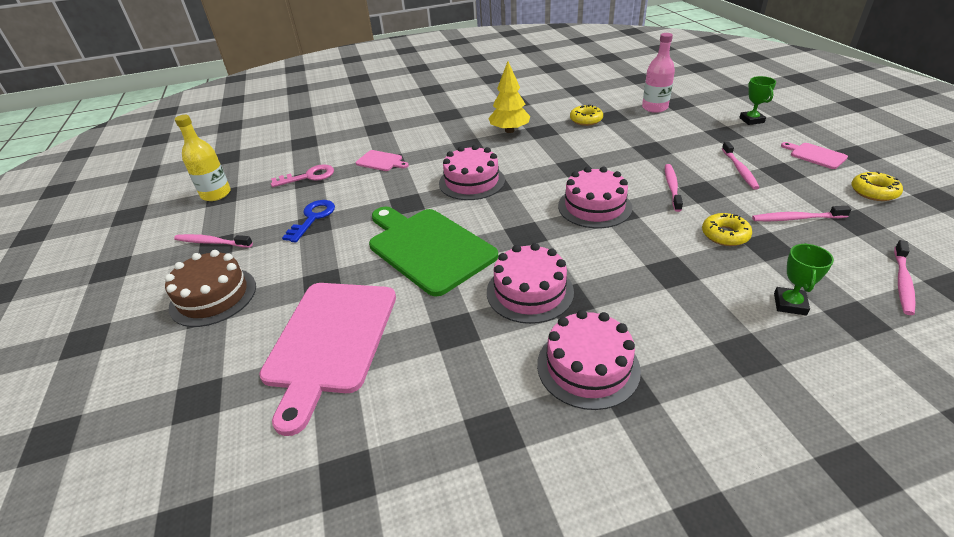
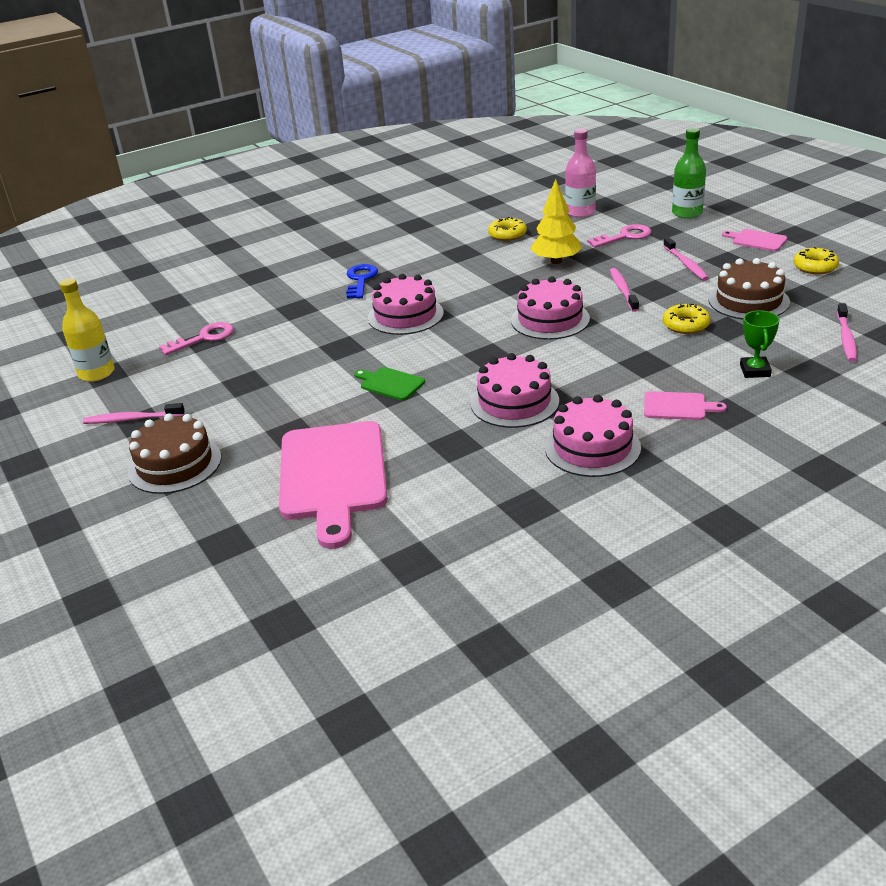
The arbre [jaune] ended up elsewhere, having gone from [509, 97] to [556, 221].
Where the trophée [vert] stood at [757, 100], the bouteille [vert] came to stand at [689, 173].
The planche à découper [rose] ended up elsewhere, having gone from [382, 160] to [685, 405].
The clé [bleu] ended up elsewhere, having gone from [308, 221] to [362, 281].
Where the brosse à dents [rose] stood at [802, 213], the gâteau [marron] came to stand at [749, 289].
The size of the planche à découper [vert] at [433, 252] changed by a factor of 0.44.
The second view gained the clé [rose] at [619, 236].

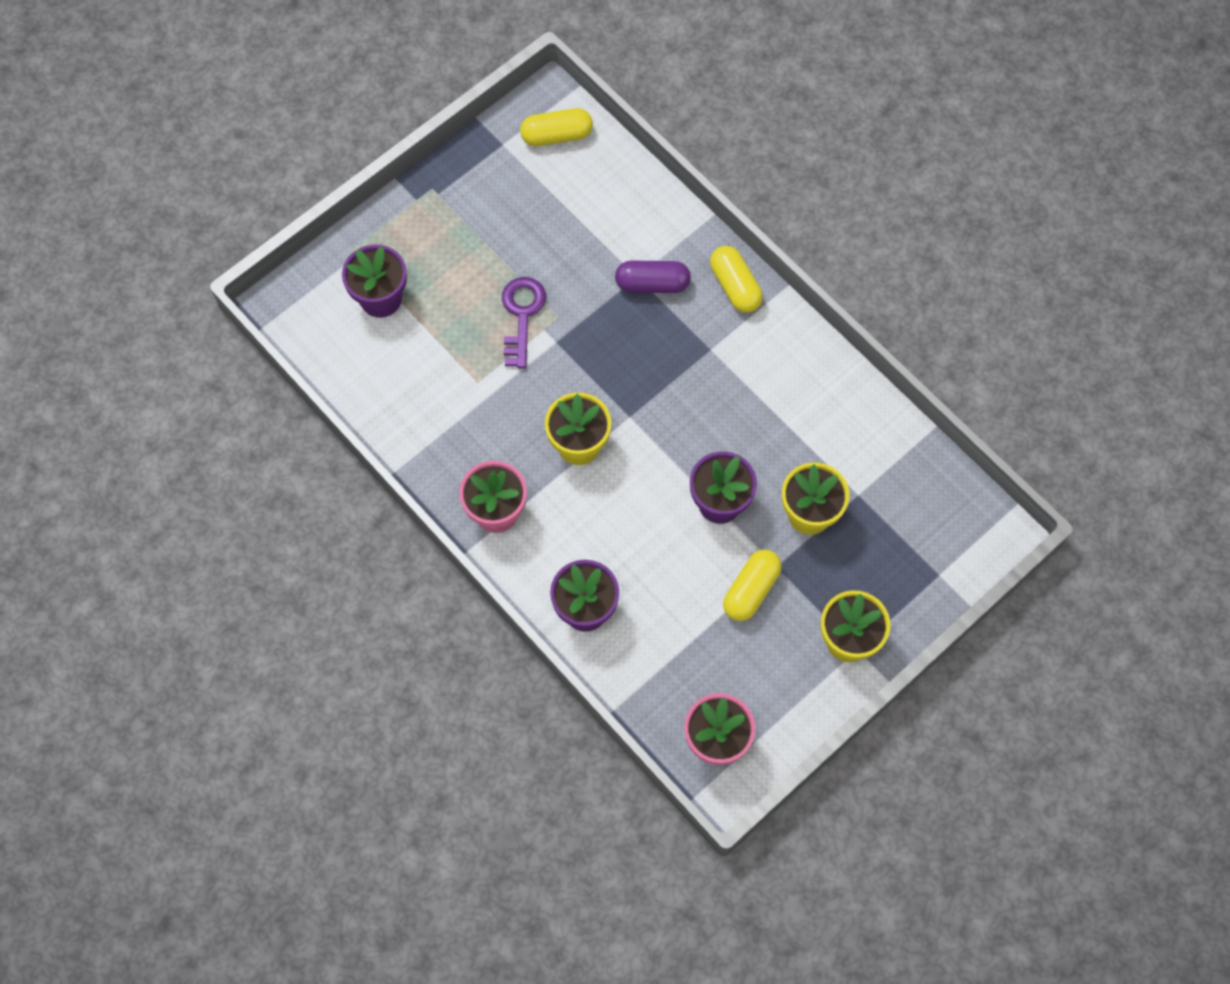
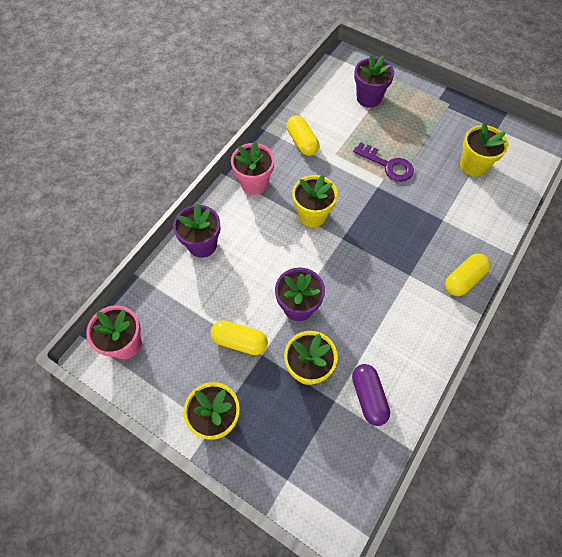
The gélule [jaune] ended up elsewhere, having gone from [556, 127] to [303, 135].
The gélule [violet] ended up elsewhere, having gone from [653, 277] to [371, 395].
The clé [violet] at [524, 323] ended up facing another way, 45 degrees clockwise from before.
The second view gained the pot de fleurs [jaune] at [484, 149].

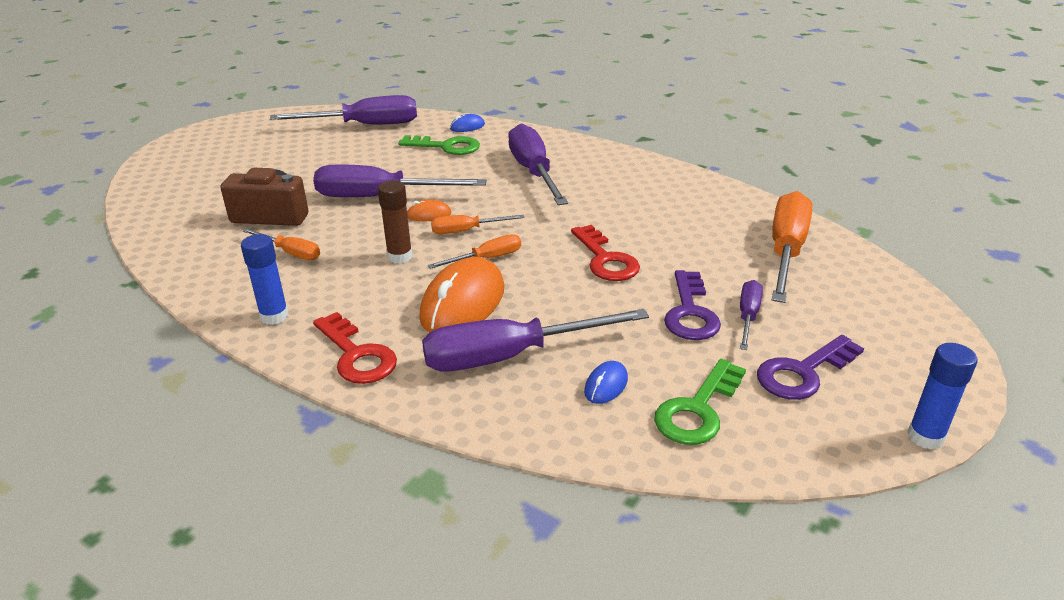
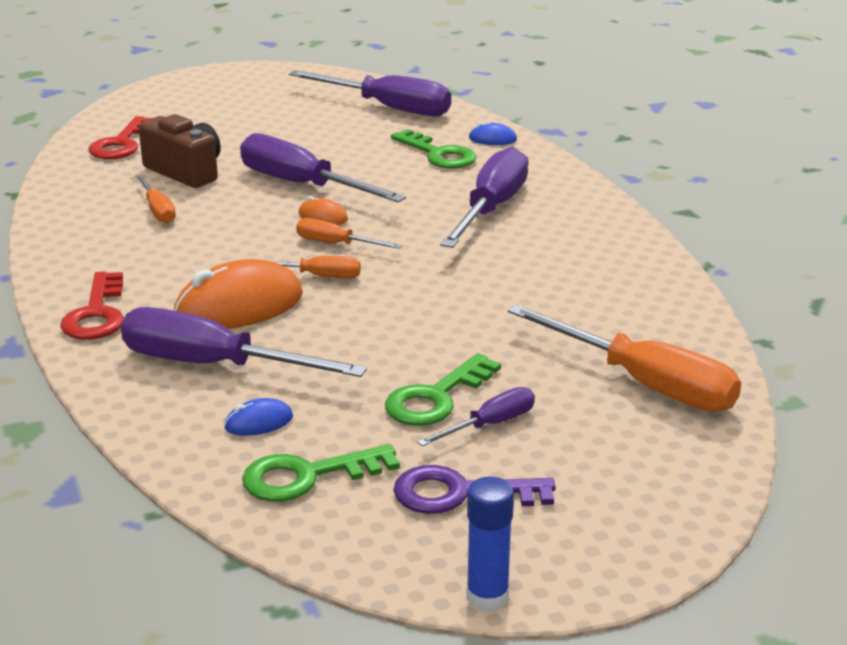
The second view lost the bâton de colle [marron] at [395, 221].
The tournevis [orange] at [792, 247] ended up facing another way, 75 degrees clockwise from before.
The clé [rouge] ended up elsewhere, having gone from [605, 253] to [120, 137].
The second view lost the bâton de colle [bleu] at [265, 279].
What was the clé [violet] at [692, 305] turned into the clé [vert] at [443, 389].

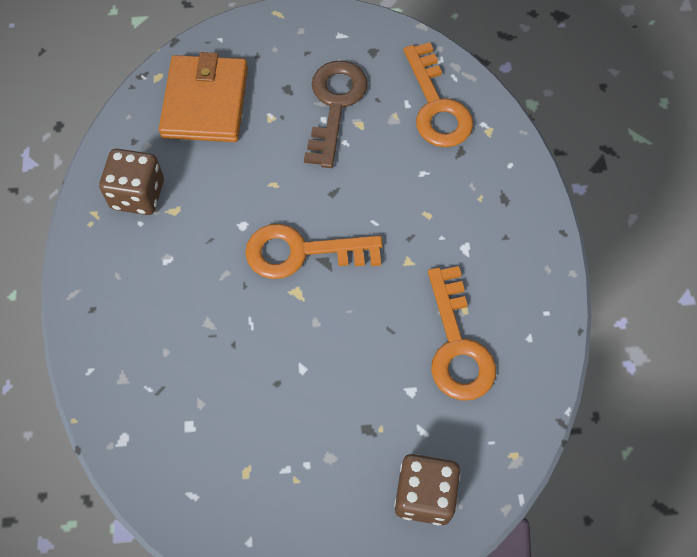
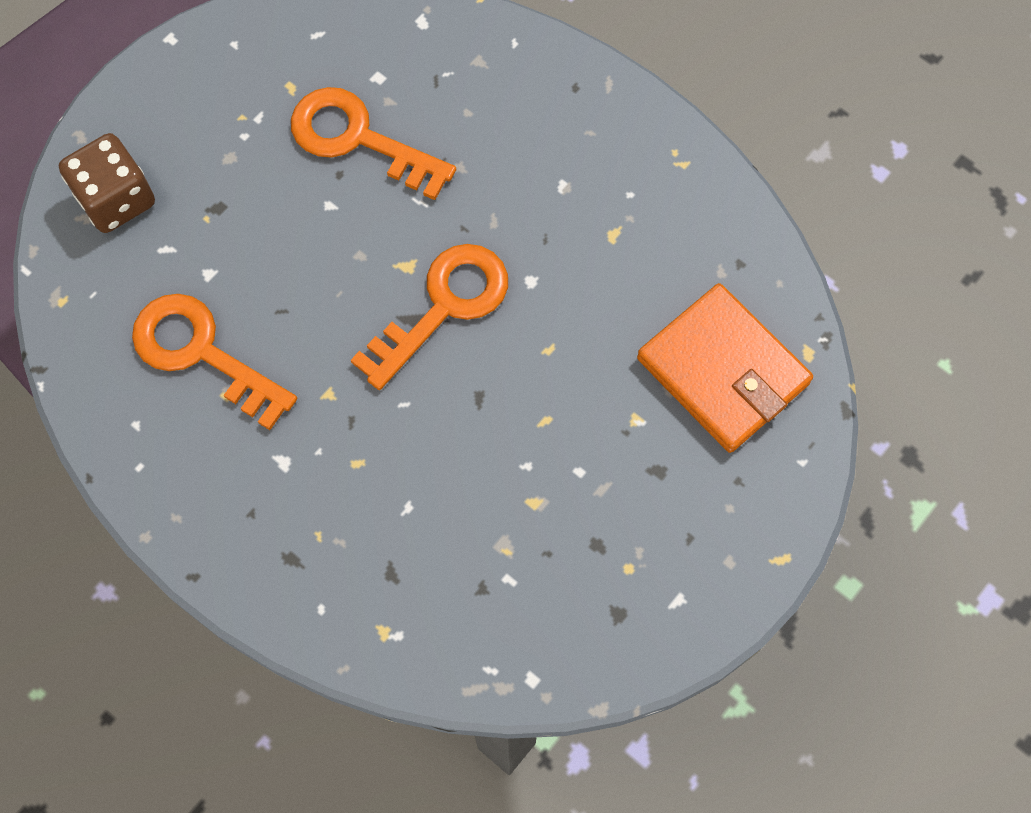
The clé [orange] ended up elsewhere, having gone from [438, 94] to [373, 143].
The second view lost the clé [marron] at [336, 114].
The second view lost the dé [marron] at [131, 182].

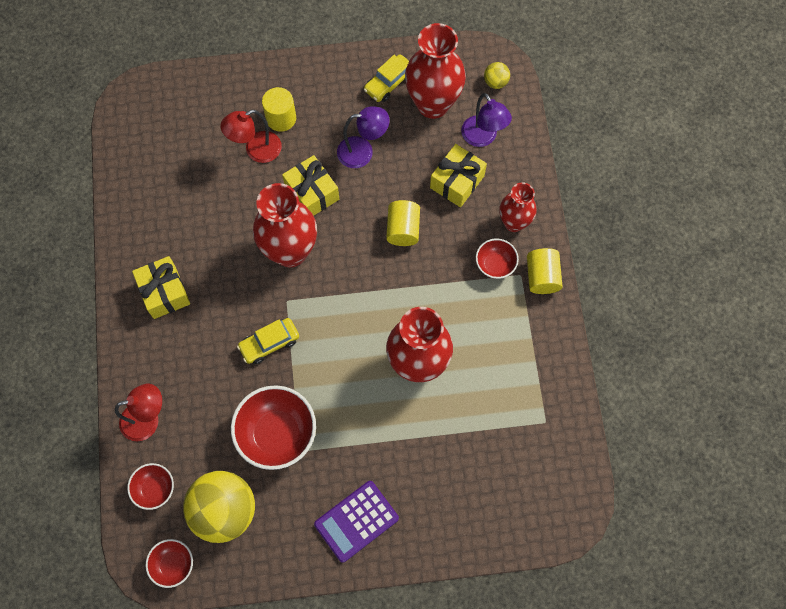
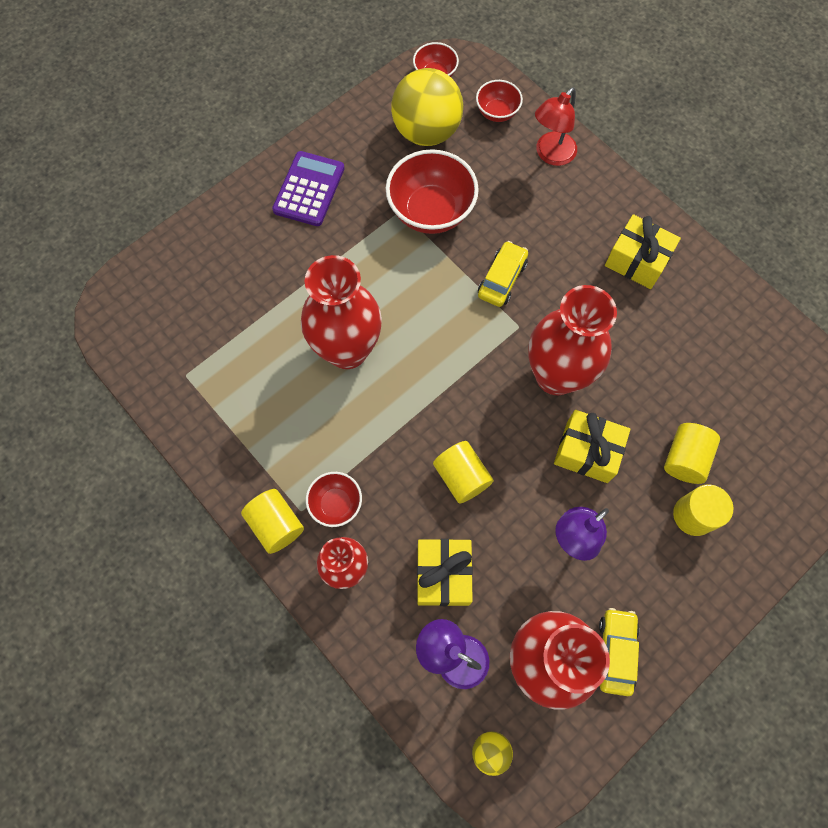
Where the lampe [rouge] stood at [251, 136], the cylindre [jaune] came to stand at [692, 453].

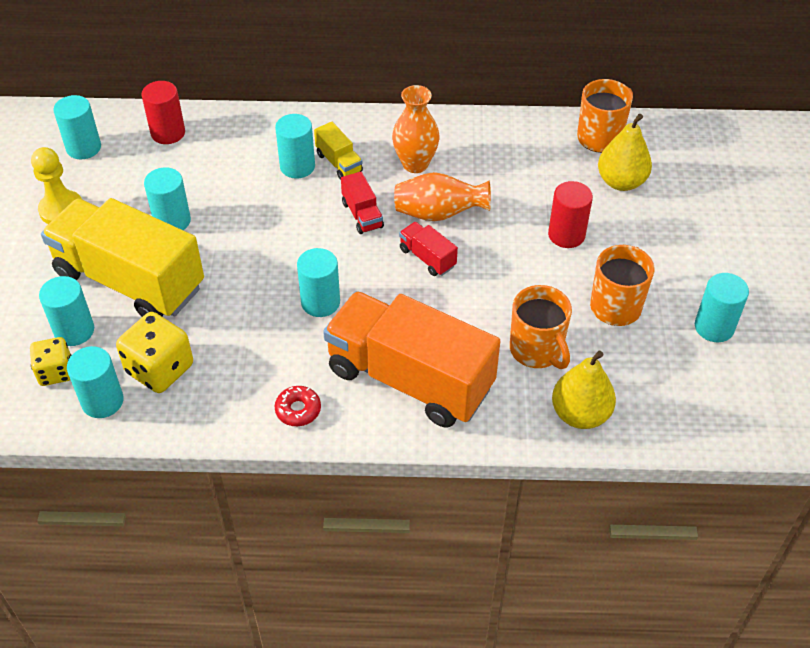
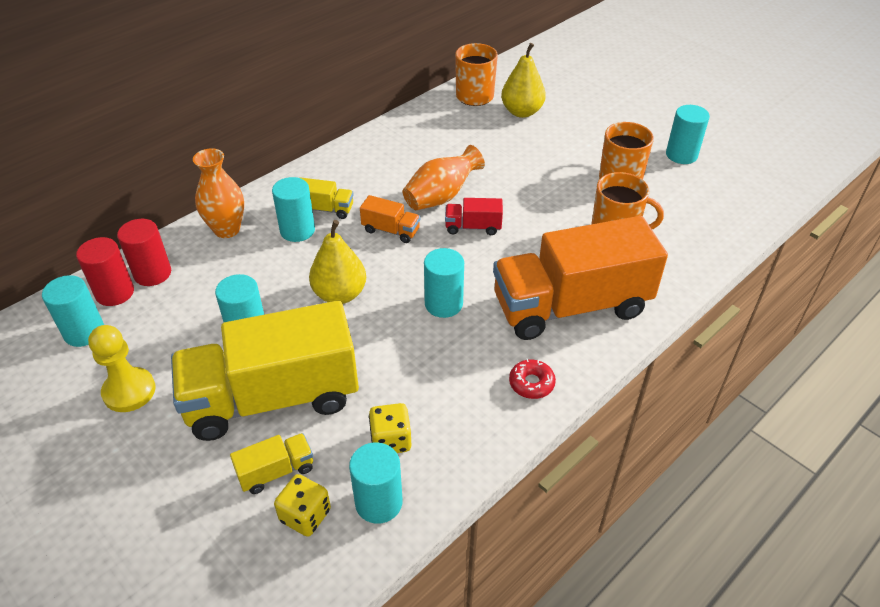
The vase [orange] ended up elsewhere, having gone from [415, 129] to [218, 193].
What was the camion [rouge] at [362, 203] turned into the camion [orange] at [390, 219].
The cylindre [rouge] ended up elsewhere, having gone from [570, 214] to [105, 271].
Where the cylindre [turquoise] stood at [66, 311], the camion [jaune] came to stand at [271, 463].
The size of the dé [jaune] at [154, 352] changed by a factor of 0.65.
The poire [jaune] ended up elsewhere, having gone from [584, 390] to [337, 262].

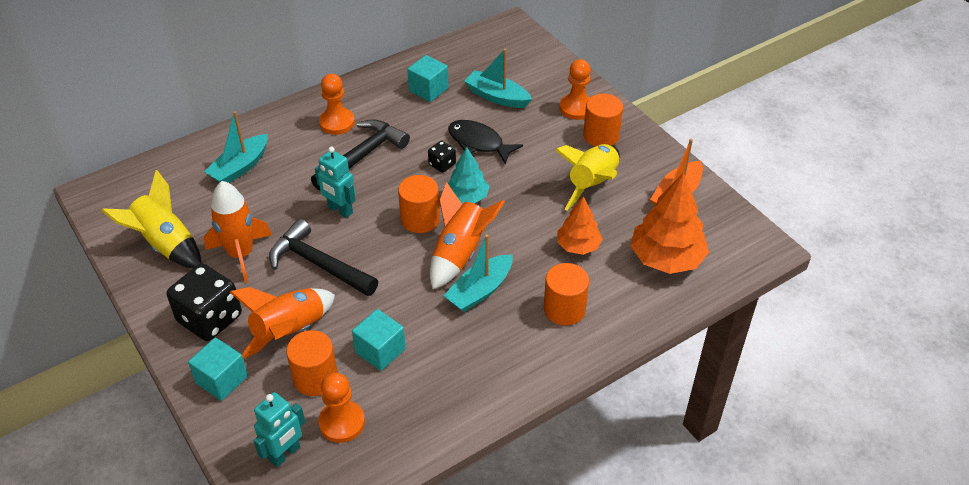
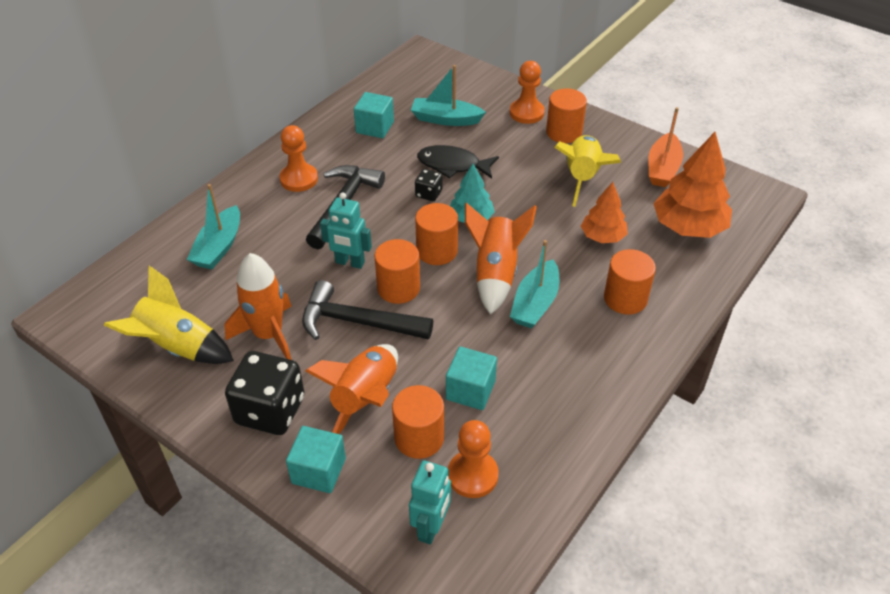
The second view gained the cylindre [orange] at [397, 271].

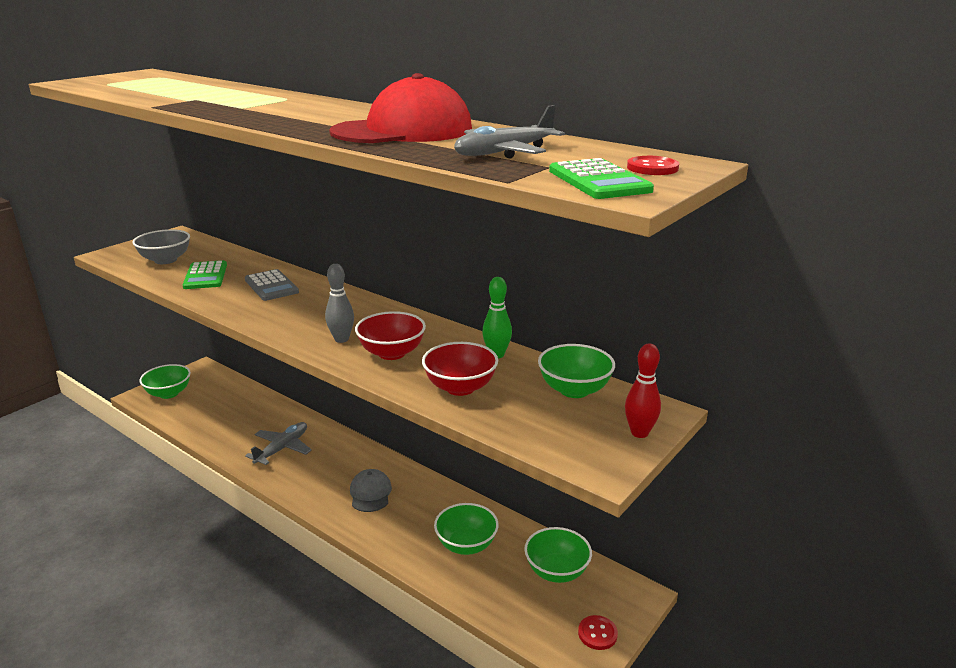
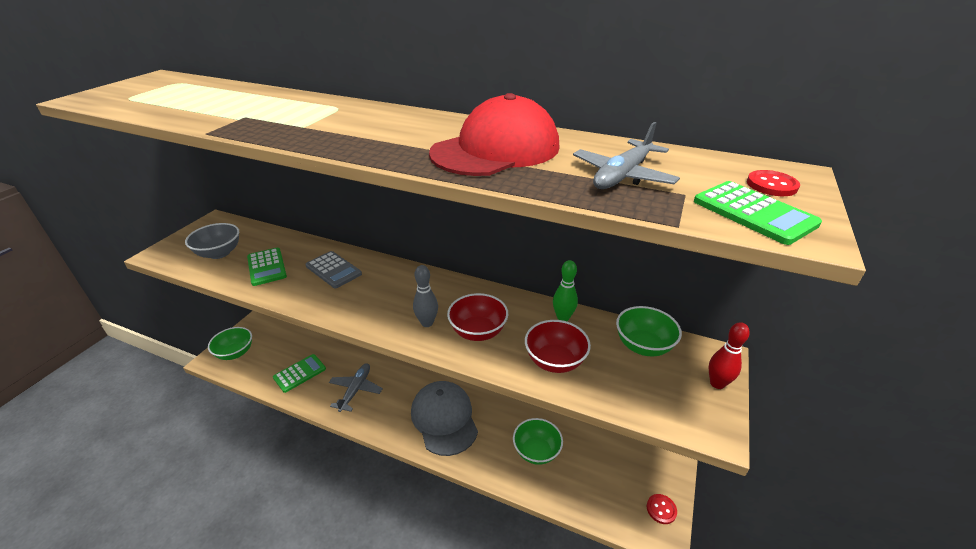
The size of the casquette [gris] at [371, 490] changed by a factor of 1.86.
The second view lost the bol [vert] at [558, 555].
The second view gained the calculatrice [vert] at [299, 373].

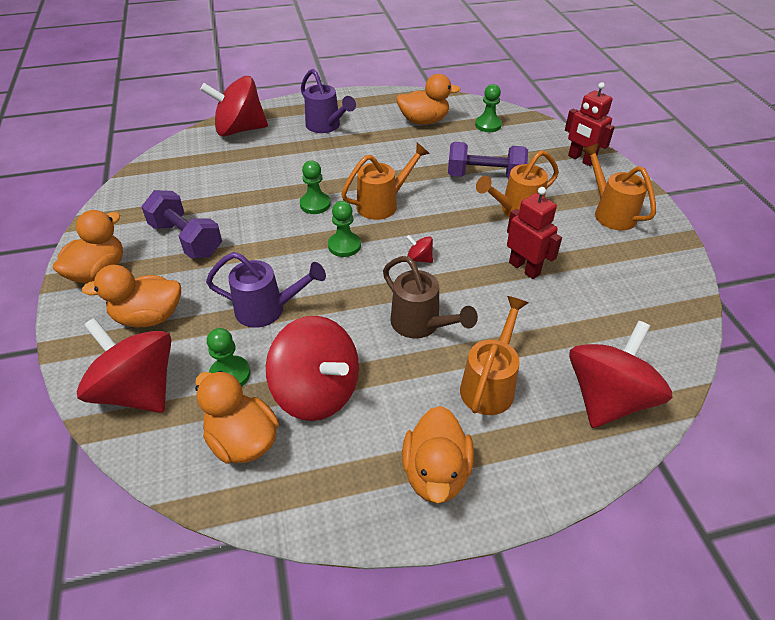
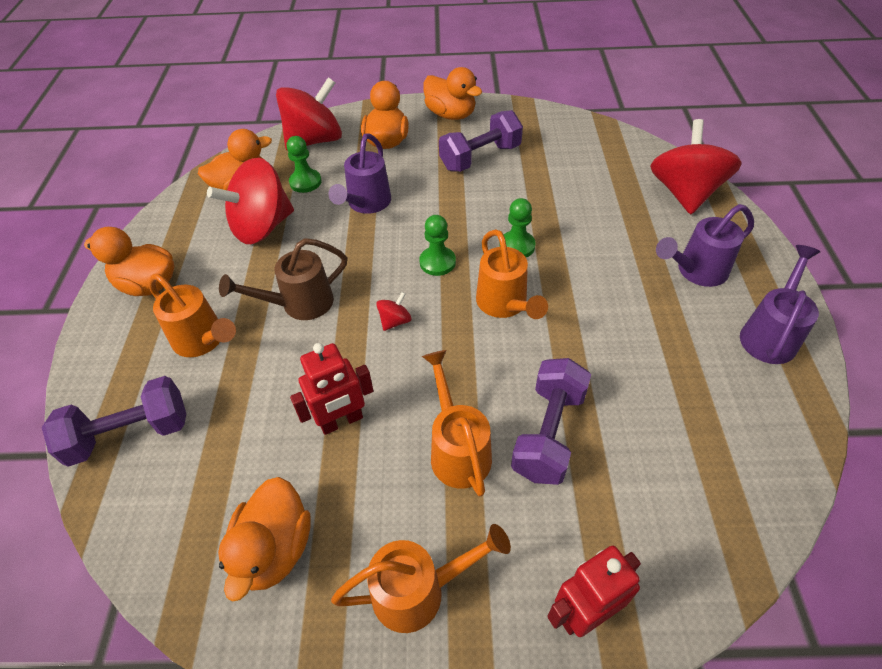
The canard [orange] ended up elsewhere, having gone from [428, 99] to [264, 539].
The second view lost the pion [vert] at [488, 108].
Where the toupie [rouge] stood at [621, 374], the haltère [violet] came to stand at [114, 421].
The second view gained the arrosoir [violet] at [780, 304].

